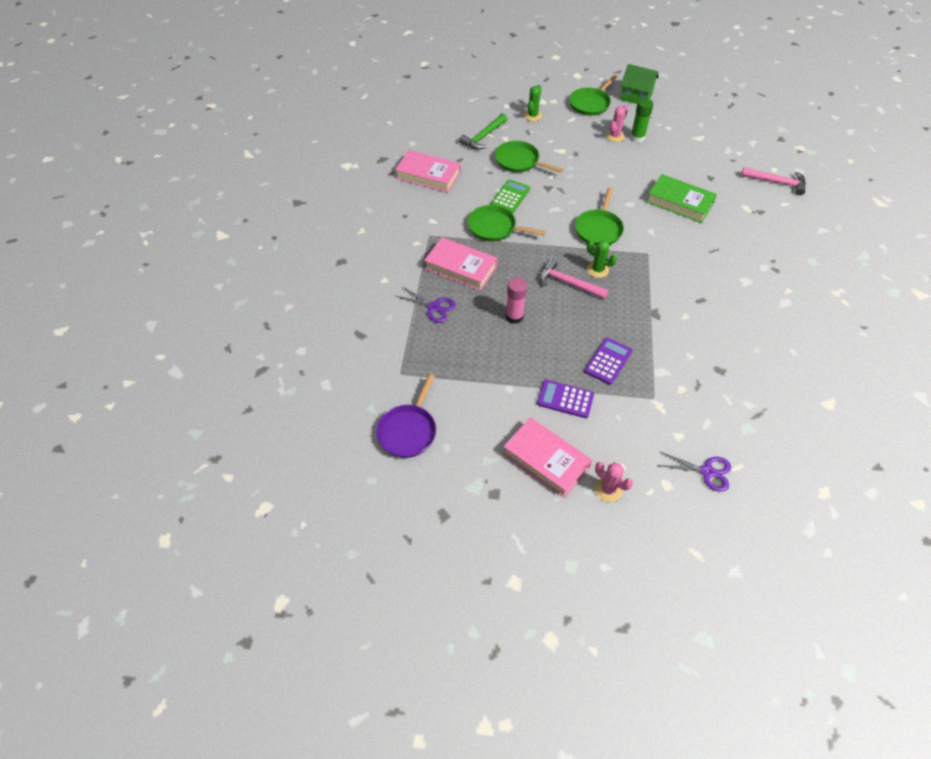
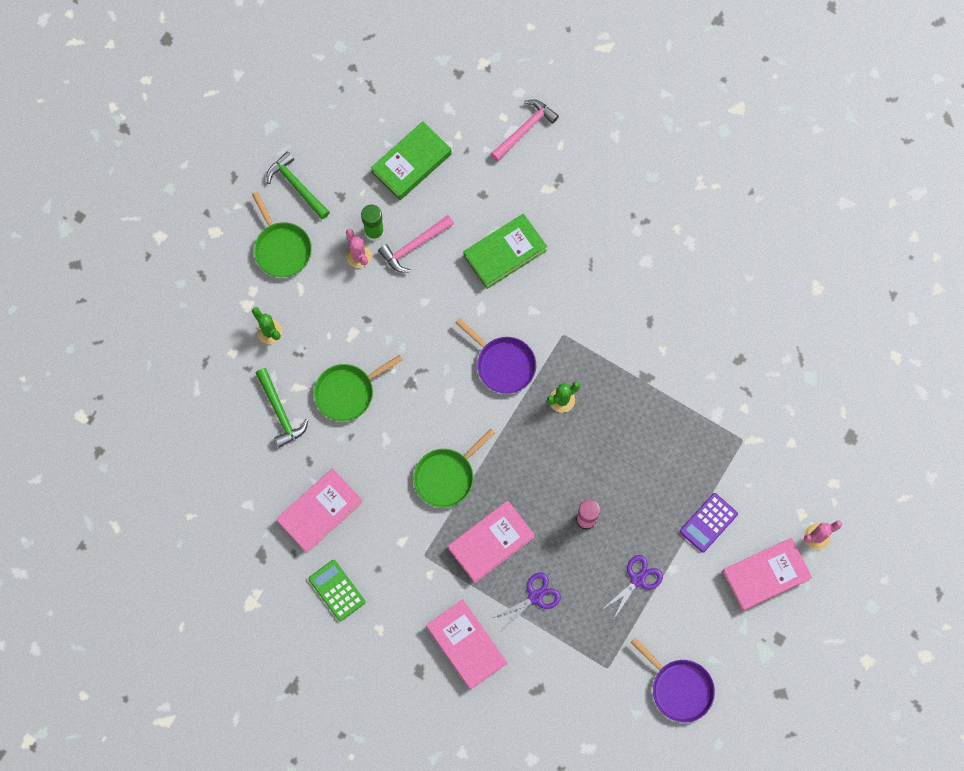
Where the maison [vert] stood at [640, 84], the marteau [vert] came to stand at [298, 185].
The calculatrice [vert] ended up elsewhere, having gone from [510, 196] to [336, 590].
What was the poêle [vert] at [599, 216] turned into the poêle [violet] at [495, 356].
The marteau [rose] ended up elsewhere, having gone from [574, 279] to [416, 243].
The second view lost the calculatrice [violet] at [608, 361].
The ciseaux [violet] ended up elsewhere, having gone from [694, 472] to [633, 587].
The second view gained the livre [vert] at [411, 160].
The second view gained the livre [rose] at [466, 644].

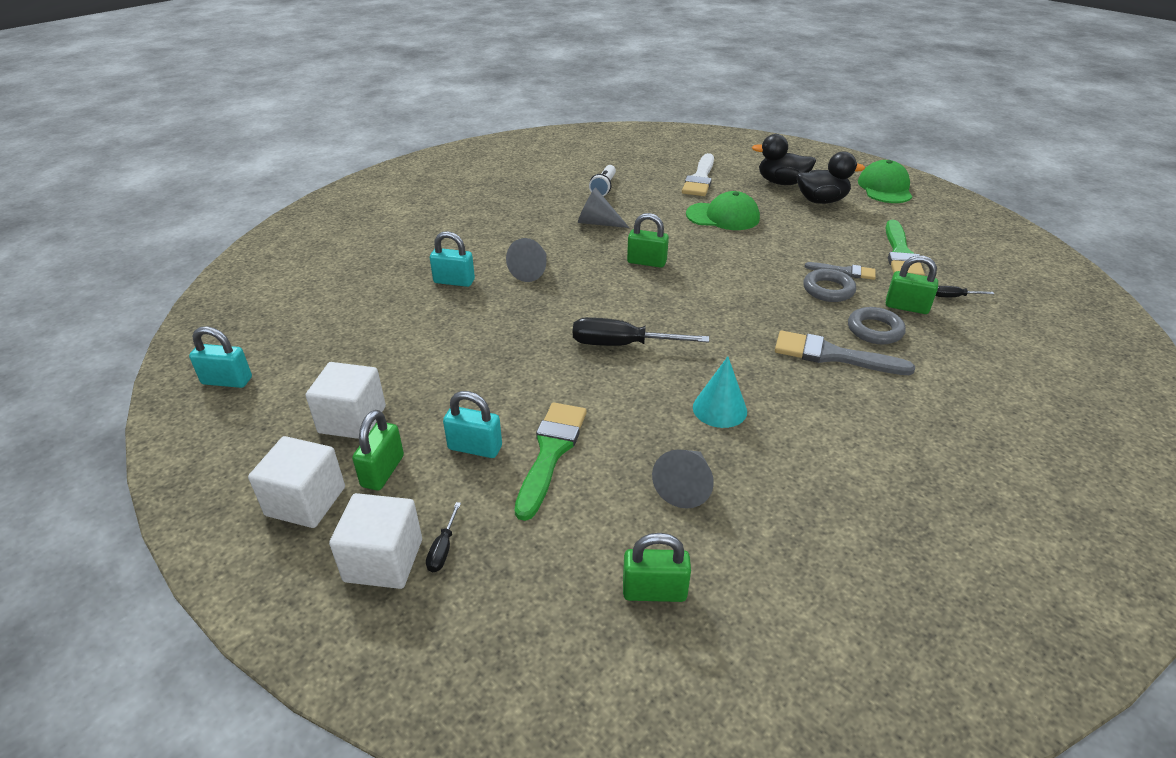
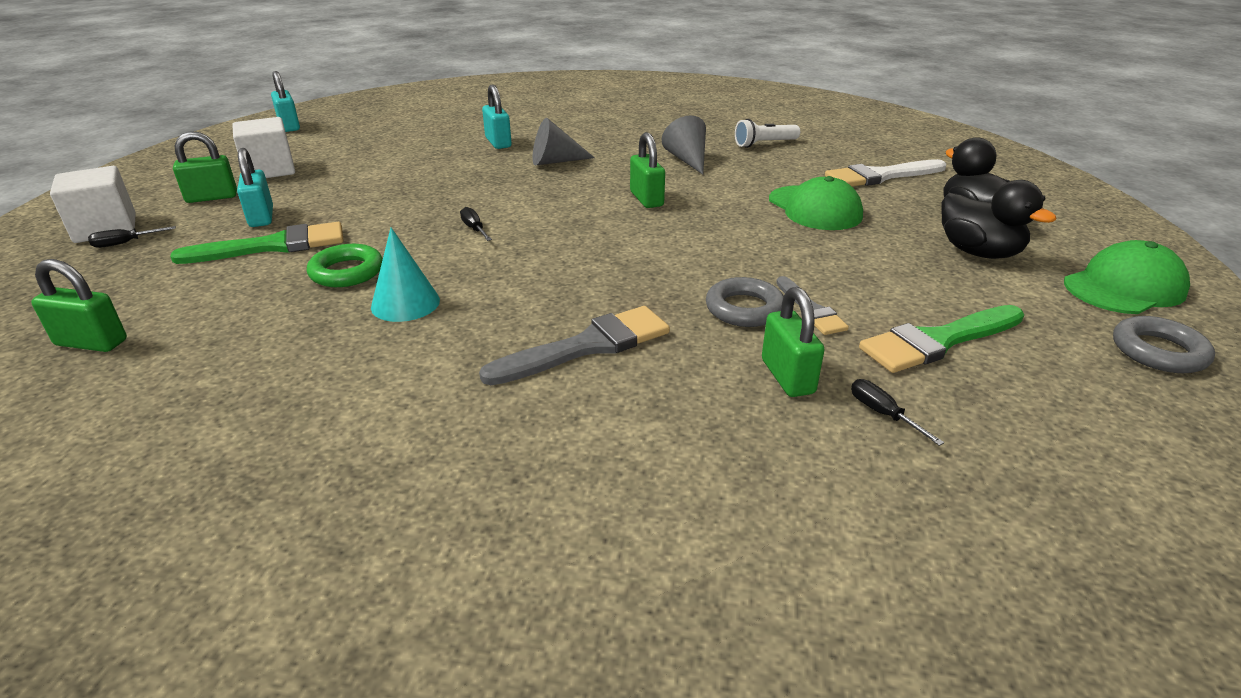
The anneau [gris] ended up elsewhere, having gone from [877, 325] to [1164, 344].
The size of the tournevis [noir] at [641, 331] changed by a factor of 0.47.
The pinceau [gris] at [845, 353] ended up facing another way, 75 degrees clockwise from before.
The second view lost the cube [blanc] at [296, 482].
The second view lost the cône [gris] at [683, 478].
The cadenas [vert] at [657, 567] ended up facing another way, 45 degrees counterclockwise from before.
The second view gained the anneau [vert] at [345, 265].

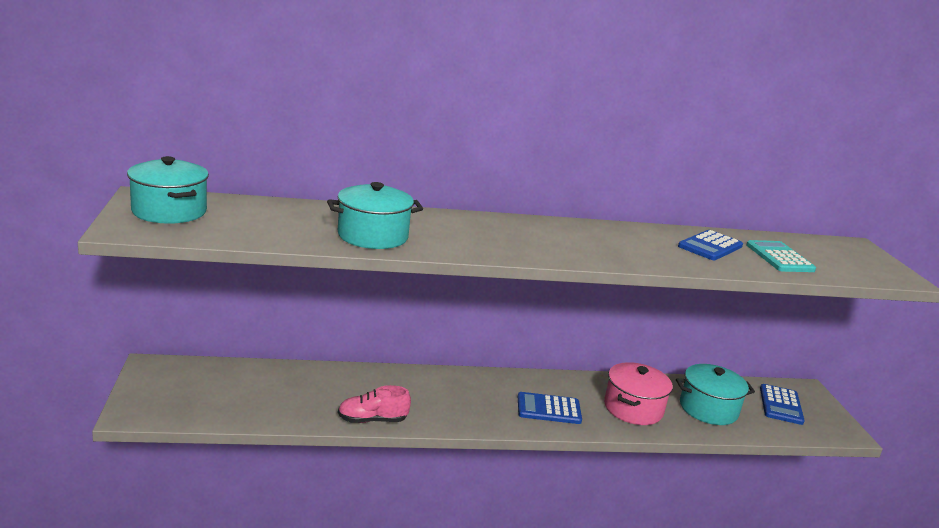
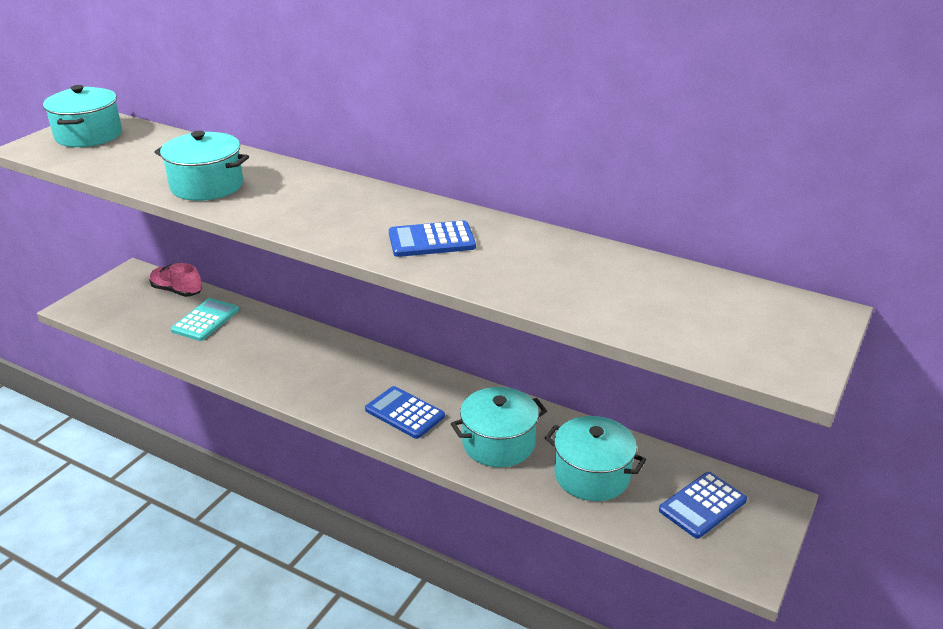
The calculatrice [bleu] ended up elsewhere, having gone from [710, 245] to [432, 238].
The calculatrice [turquoise] ended up elsewhere, having gone from [781, 256] to [205, 319].
What was the marmite [rose] at [638, 393] turned into the marmite [turquoise] at [499, 427].
The chaussure [rose] ended up elsewhere, having gone from [374, 404] to [175, 280].

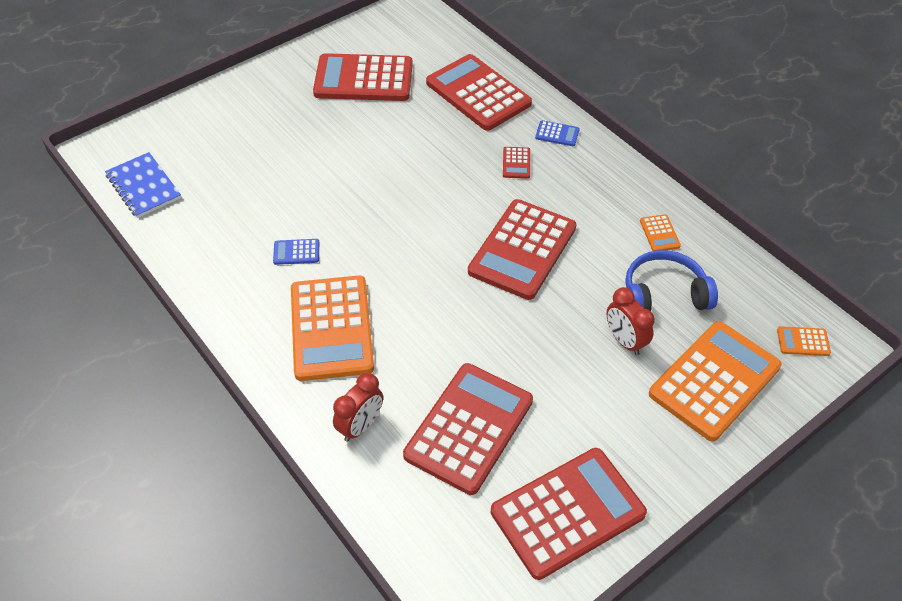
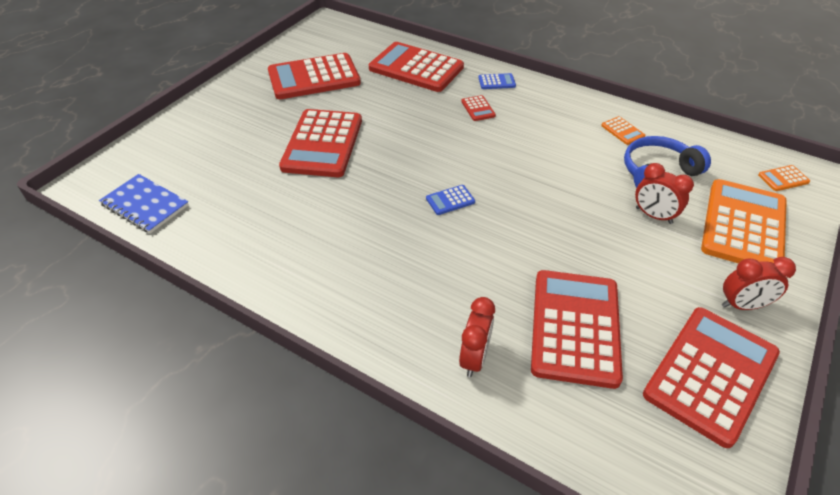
The calculatrice [rouge] ended up elsewhere, having gone from [522, 249] to [320, 143].
The calculatrice [bleu] ended up elsewhere, having gone from [296, 252] to [450, 200].
The second view lost the calculatrice [orange] at [332, 328].
The second view gained the réveil [rouge] at [759, 283].

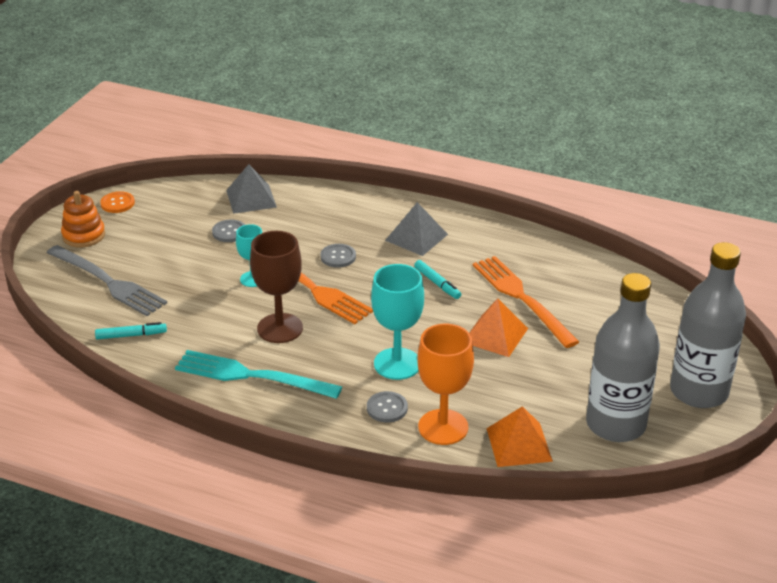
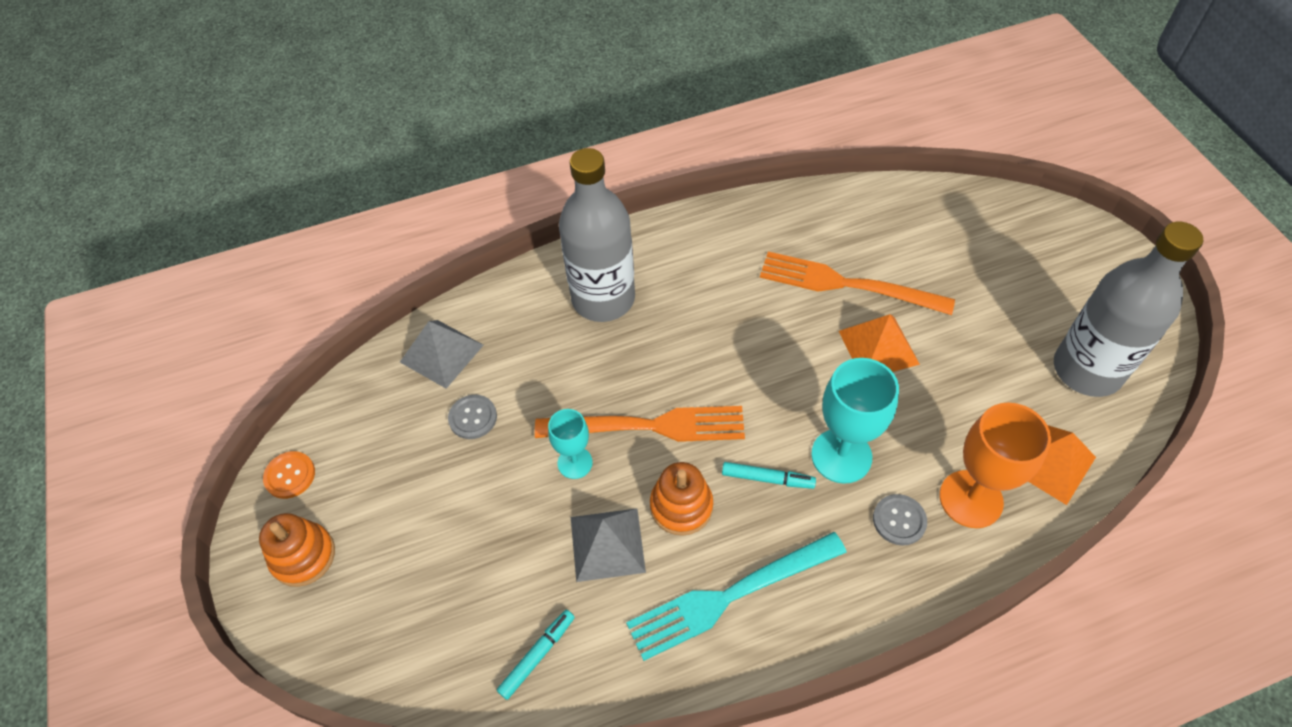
The pyramide [gris] ended up elsewhere, having gone from [416, 229] to [608, 545].
Where the verre à pied [marron] stood at [276, 287], the jouet à empiler [orange] came to stand at [681, 499].
The bouteille [gris] ended up elsewhere, having gone from [708, 325] to [597, 235].
The second view lost the bouton [gris] at [338, 256].
The second view lost the fourchette [gris] at [107, 280].
The feutre [turquoise] ended up elsewhere, having gone from [437, 279] to [769, 475].

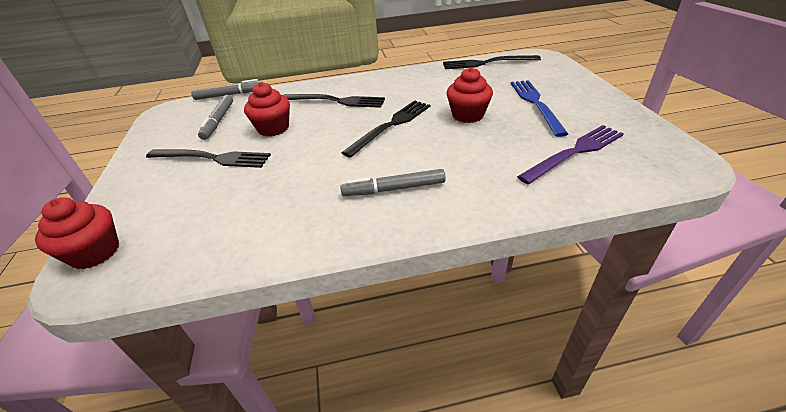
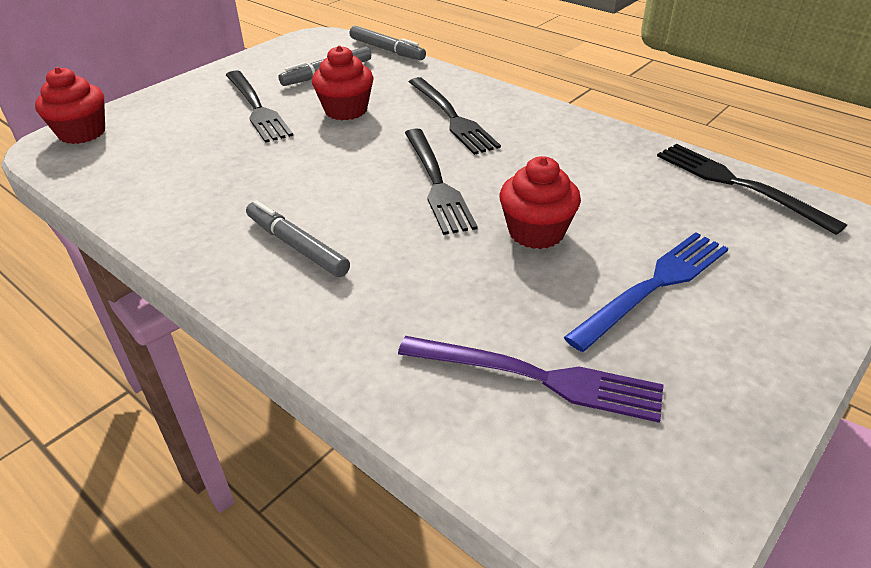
The fourchette [noir] at [386, 129] ended up facing another way, 75 degrees clockwise from before.

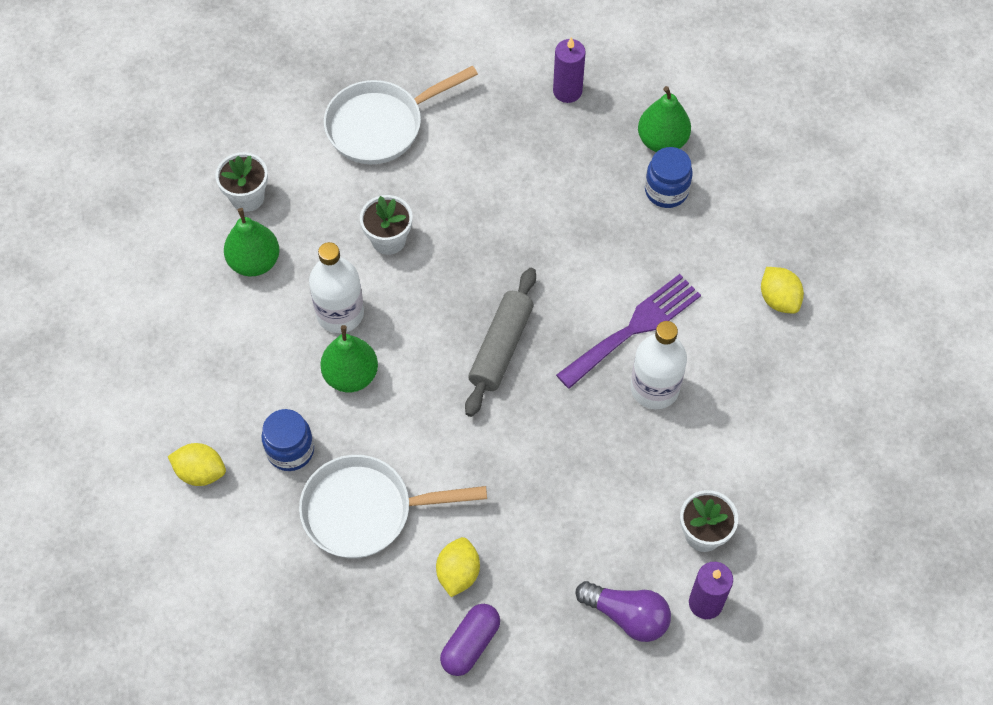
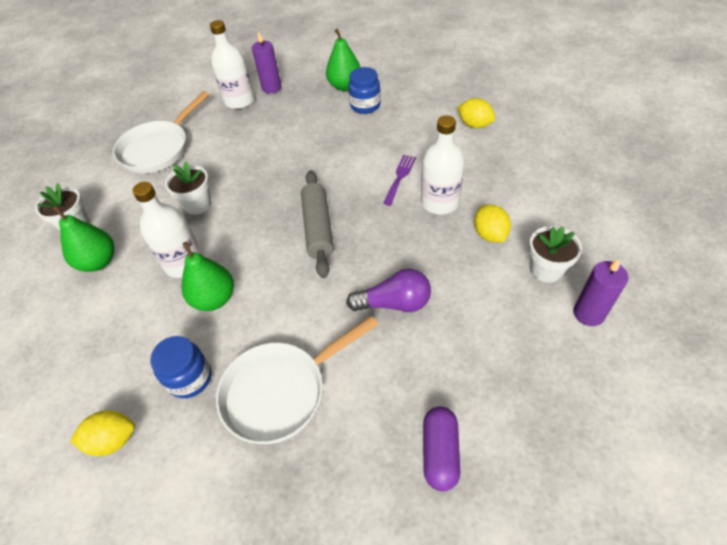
The size of the fourchette [violet] at [628, 331] changed by a factor of 0.56.
The citron [jaune] ended up elsewhere, having gone from [458, 567] to [492, 223].
The ampoule [violet] ended up elsewhere, having gone from [623, 611] to [388, 290].
The second view gained the bouteille [blanc] at [232, 64].

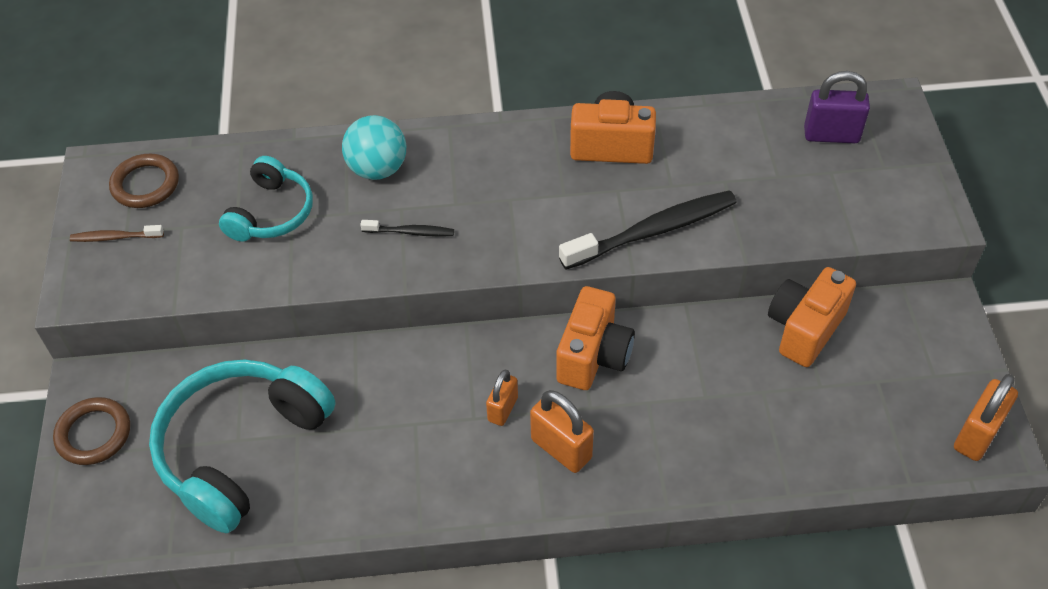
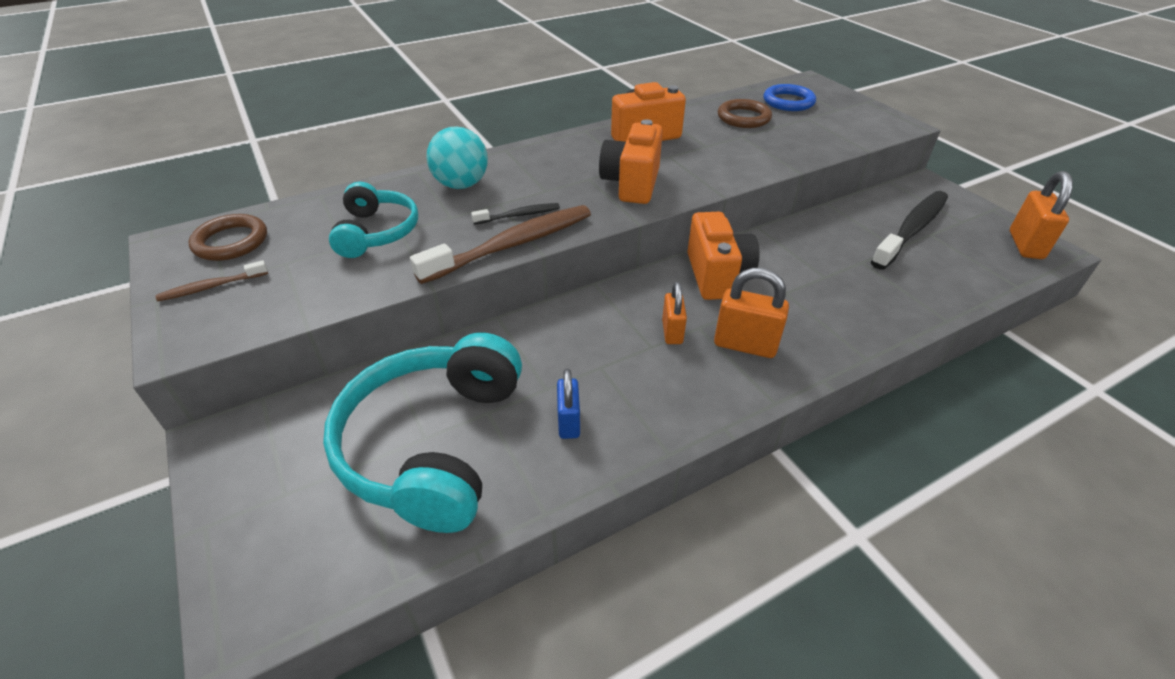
Where the cadenas [violet] stood at [837, 107], the anneau [bleu] came to stand at [789, 97].
The brosse à dents [noir] ended up elsewhere, having gone from [648, 230] to [909, 230].
The appareil photo [orange] ended up elsewhere, having gone from [812, 317] to [631, 161].
The anneau [marron] ended up elsewhere, having gone from [91, 431] to [745, 113].
The second view gained the brosse à dents [marron] at [500, 244].
The second view gained the cadenas [bleu] at [568, 404].

